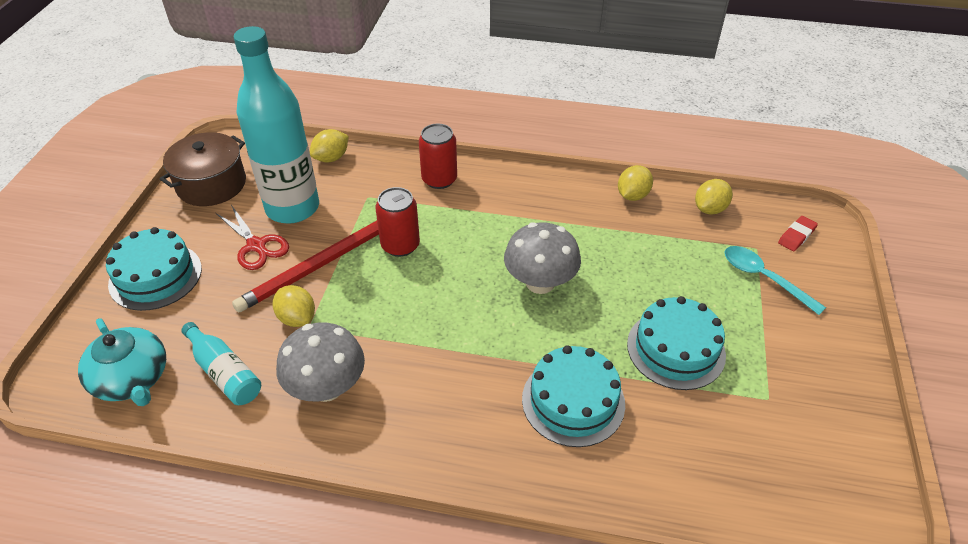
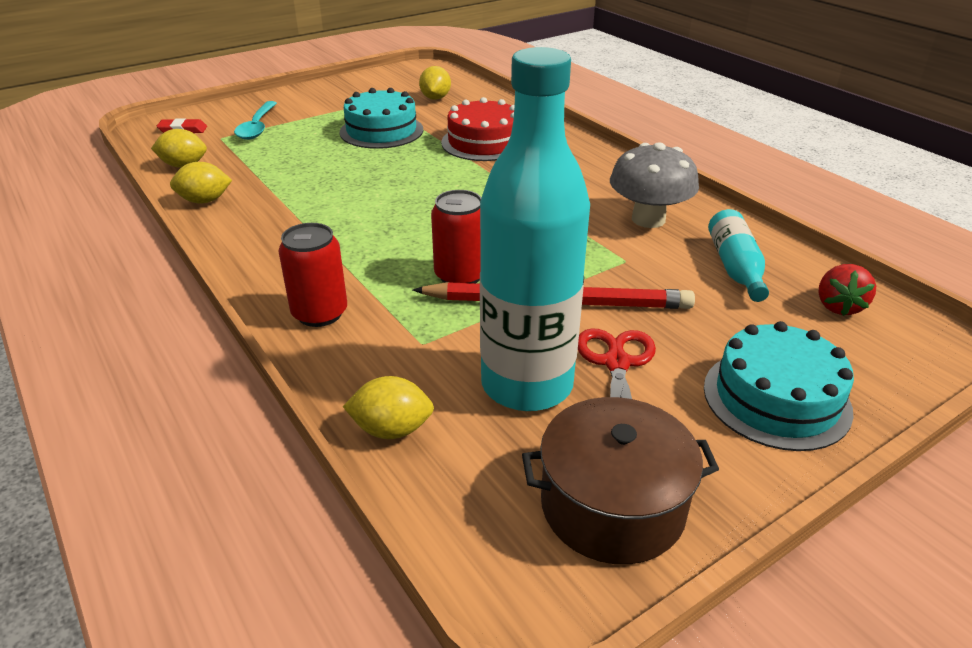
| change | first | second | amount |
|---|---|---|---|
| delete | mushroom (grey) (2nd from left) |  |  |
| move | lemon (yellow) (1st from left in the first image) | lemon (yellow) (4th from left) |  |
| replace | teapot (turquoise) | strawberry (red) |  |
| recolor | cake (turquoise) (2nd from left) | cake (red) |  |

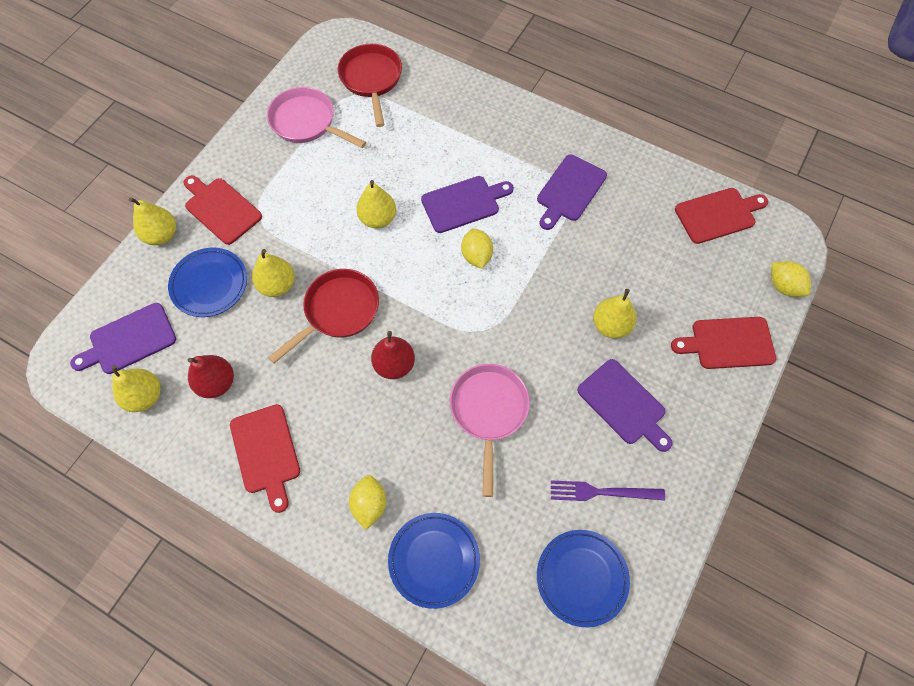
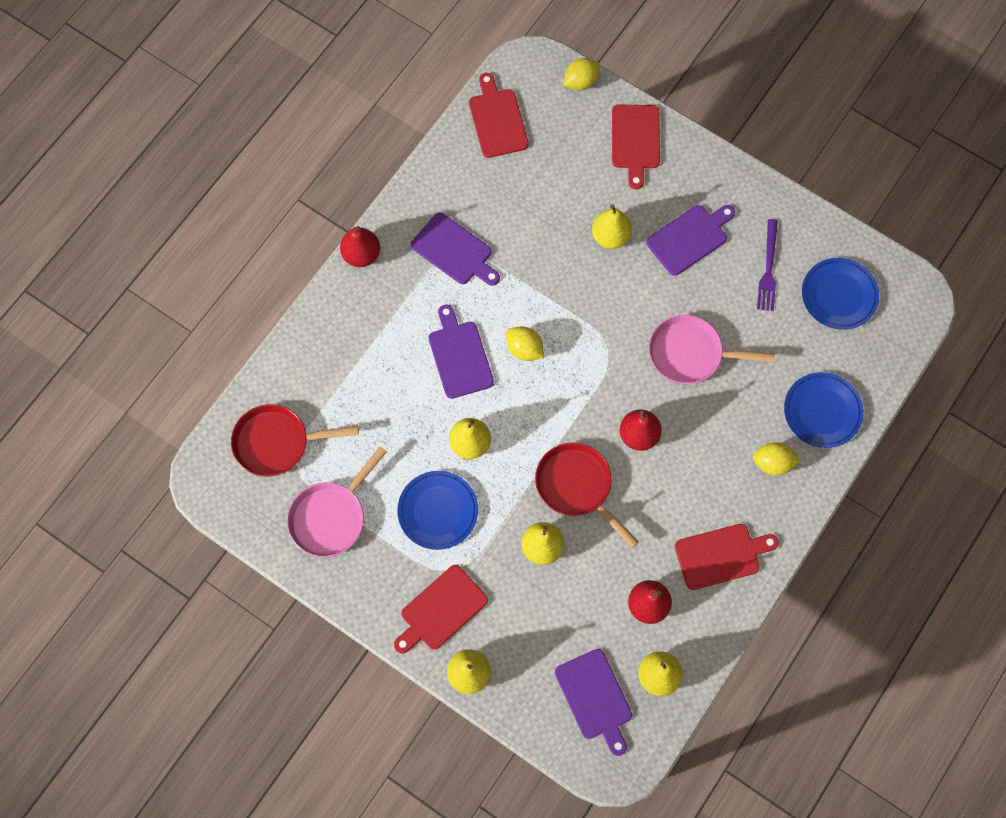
| change | first | second | amount |
|---|---|---|---|
| insert |  | pear (red) (1st from left) |  |
| move | plate (blue) (1st from left) |  |  |
| rotate | lemon (yellow) (2nd from left in the first image) | lemon (yellow) (1st from left) | 45 degrees clockwise |

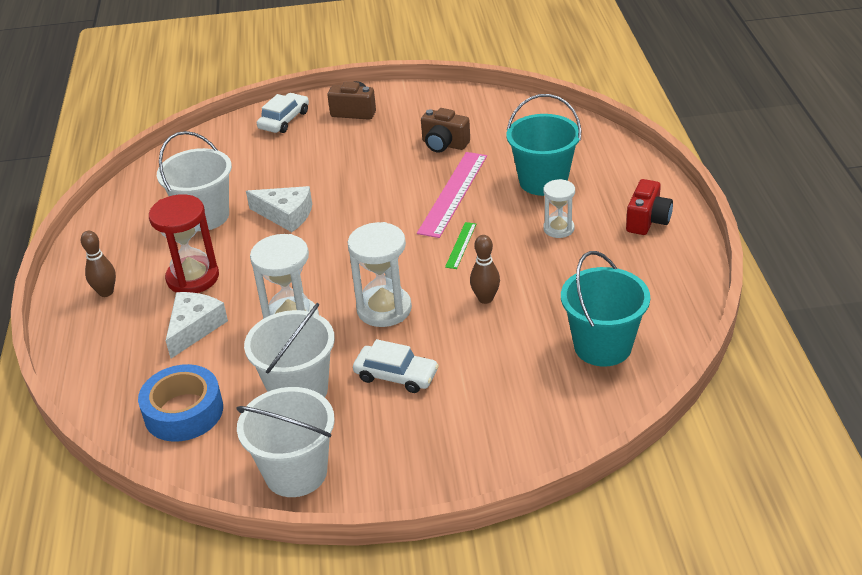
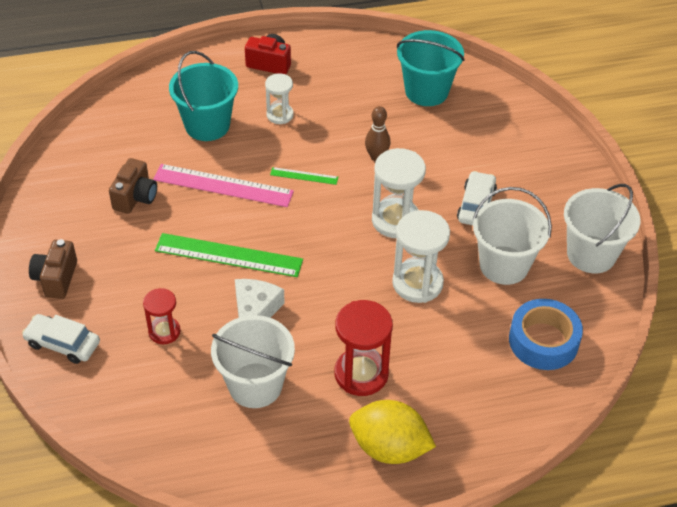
| change | first | second | amount |
|---|---|---|---|
| delete | cheese (white) (1st from left) |  |  |
| insert |  | hourglass (red) (1st from left) |  |
| insert |  | ruler (green) (1st from left) |  |
| replace | bowling pin (brown) (1st from left) | lemon (yellow) |  |

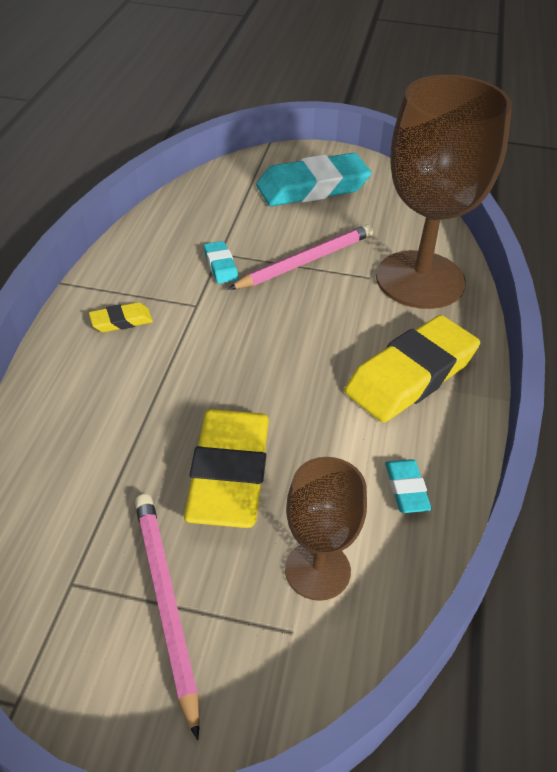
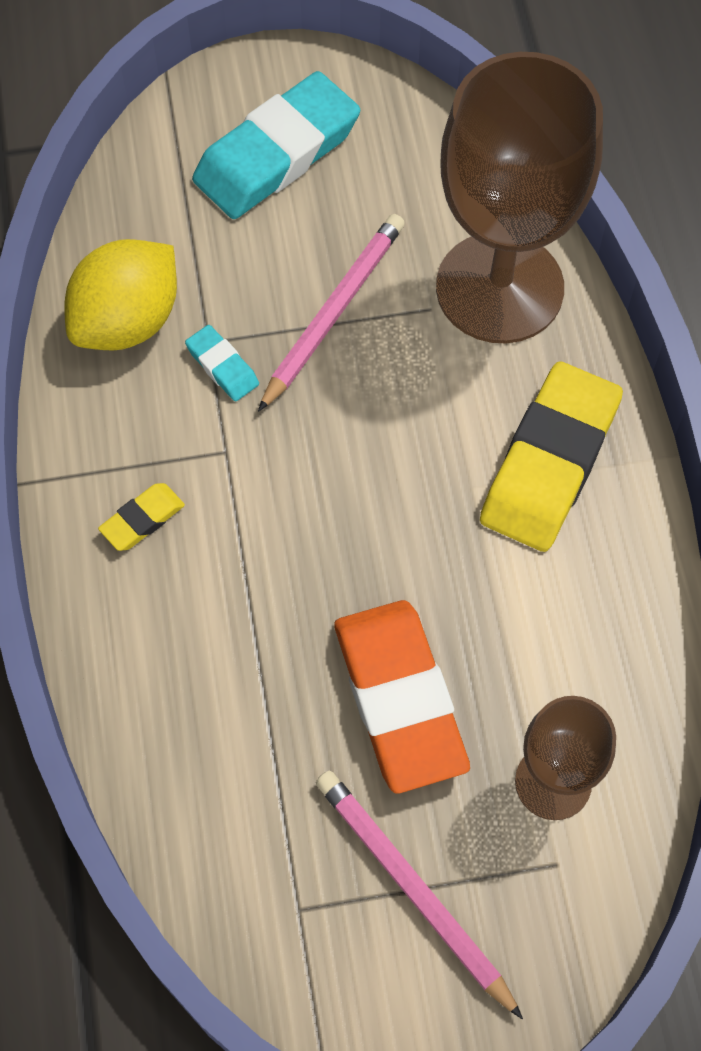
| change | first | second | amount |
|---|---|---|---|
| delete | eraser (turquoise) (3rd from left) |  |  |
| insert |  | lemon (yellow) |  |
| recolor | eraser (yellow) (2nd from left) | eraser (orange) |  |

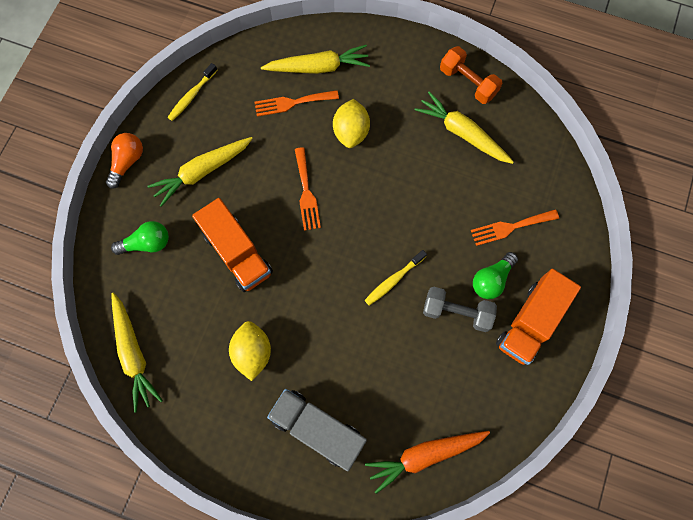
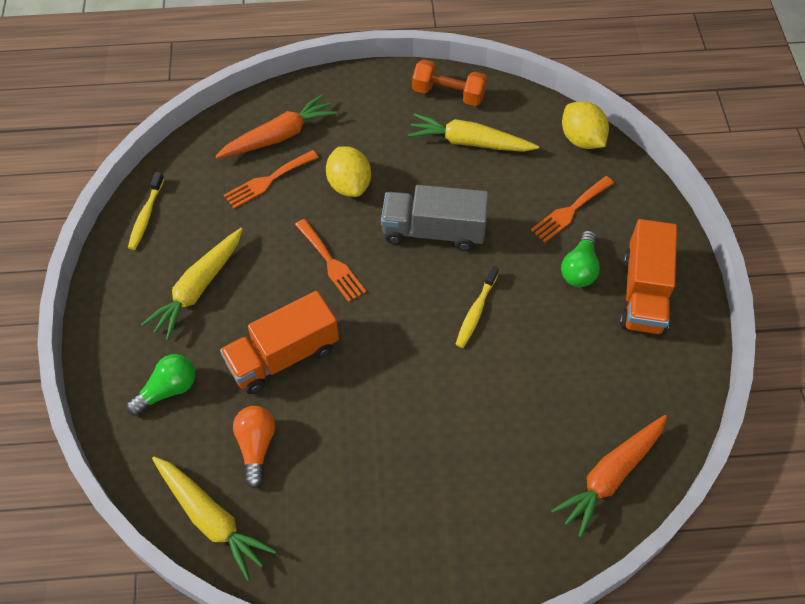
| change | first | second | amount |
|---|---|---|---|
| delete | dumbbell (grey) |  |  |
| move | light bulb (orange) |  |  |
| move | lemon (yellow) (1st from left in the first image) | lemon (yellow) (2nd from left) |  |
| move | truck (grey) |  |  |
| recolor | carrot (yellow) (3rd from left) | carrot (orange) (1st from left) |  |
| rotate | truck (orange) (1st from left) |  | 120 degrees clockwise |

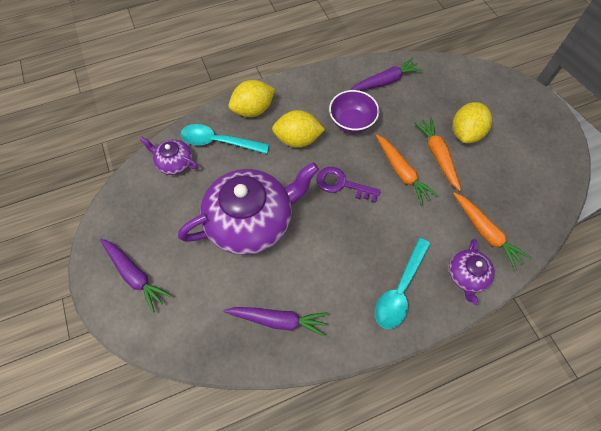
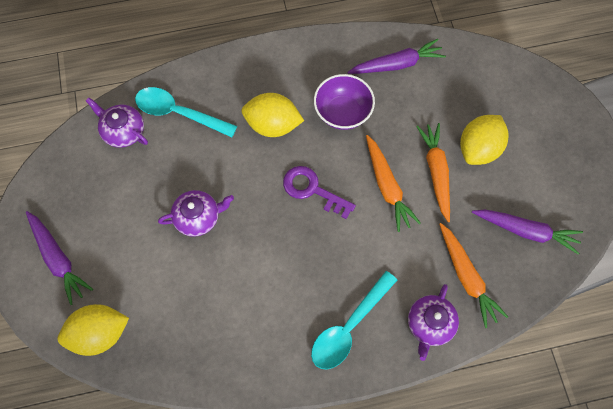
| change | first | second | amount |
|---|---|---|---|
| move | carrot (purple) (2nd from left in the first image) | carrot (purple) (3rd from left) |  |
| move | lemon (yellow) (1st from left) |  |  |
| resize | teapot (purple) (2nd from left) |  | x0.47 |

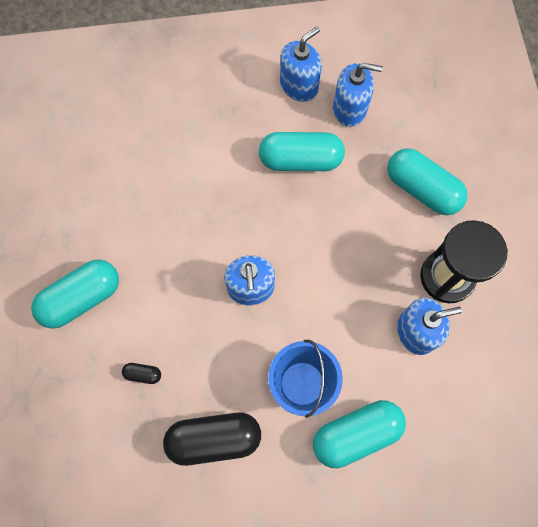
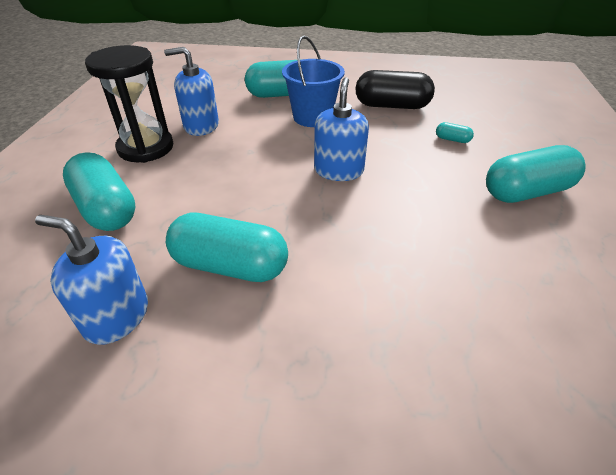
| change | first | second | amount |
|---|---|---|---|
| delete | soap dispenser (blue) (2nd from left) |  |  |
| recolor | capsule (black) (1st from left) | capsule (turquoise) (4th from left) |  |

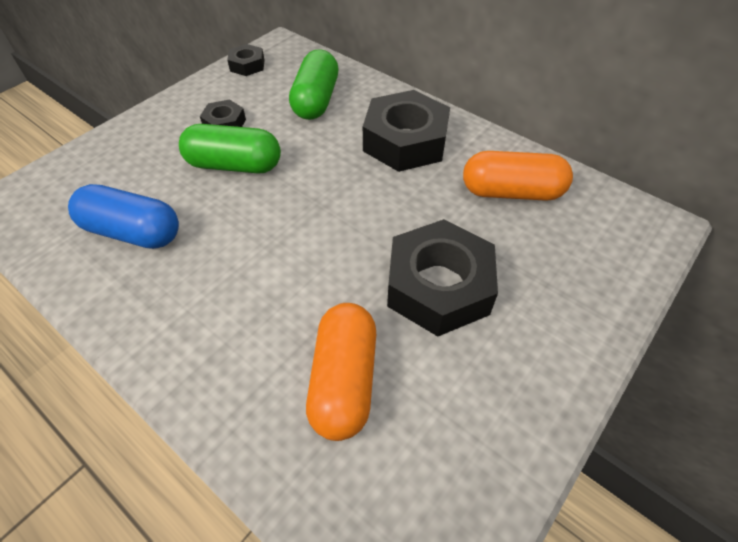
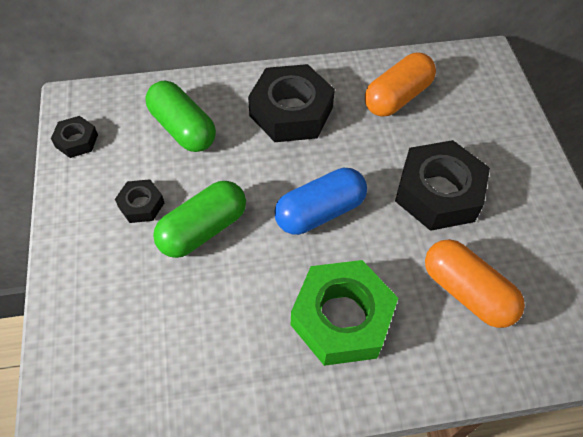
| change | first | second | amount |
|---|---|---|---|
| insert |  | nut (green) |  |
| move | capsule (blue) |  |  |

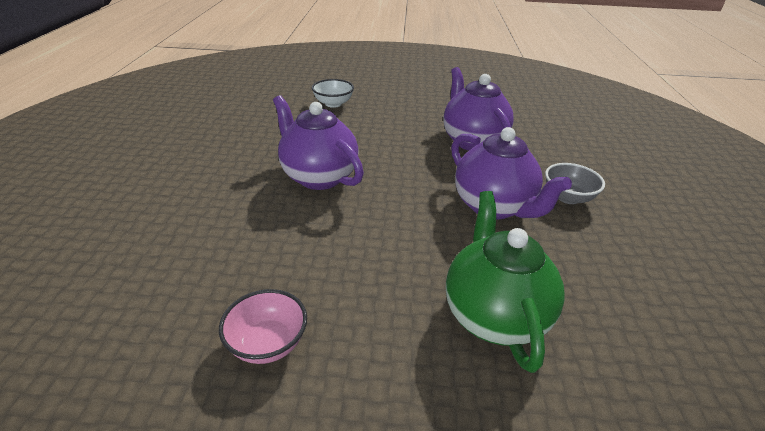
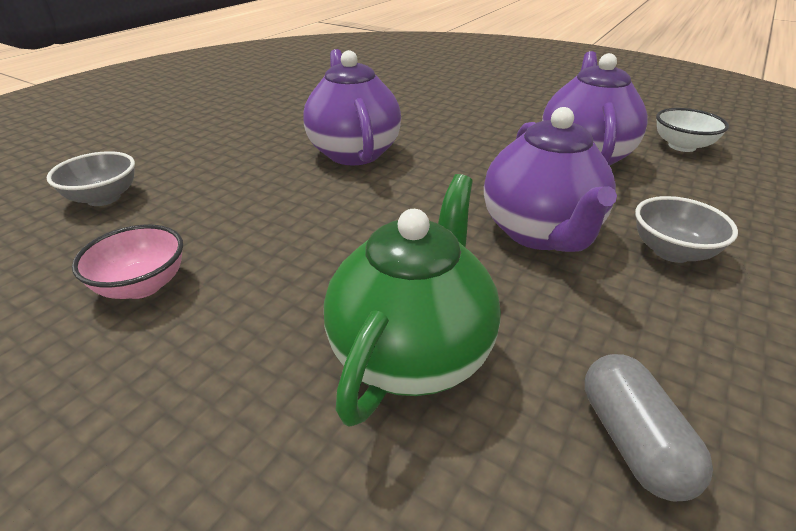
| change | first | second | amount |
|---|---|---|---|
| insert |  | bowl (grey) (1st from left) |  |
| insert |  | capsule (grey) |  |
| move | bowl (white) |  |  |

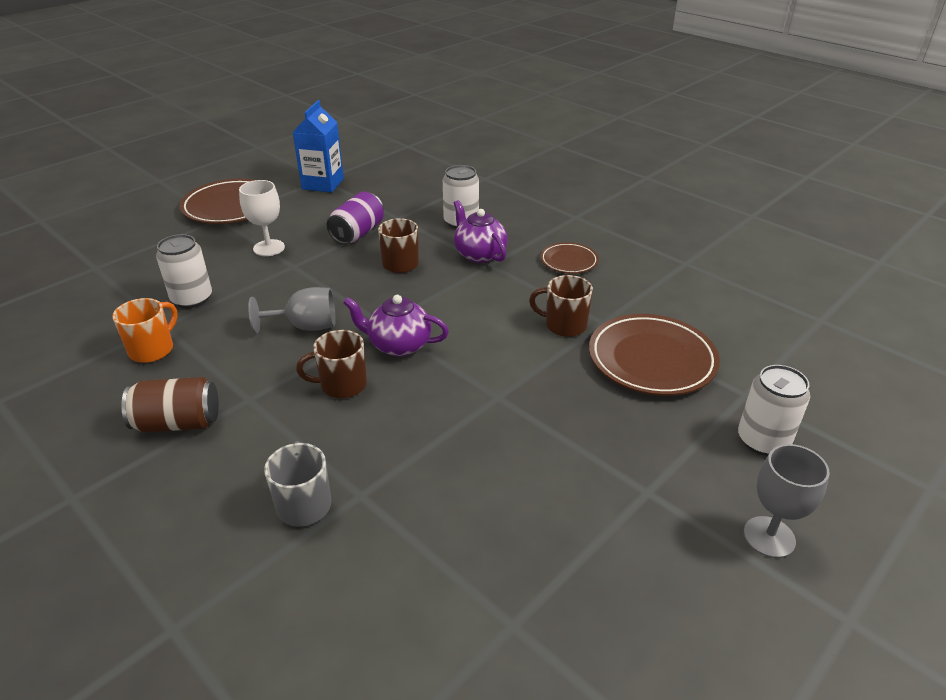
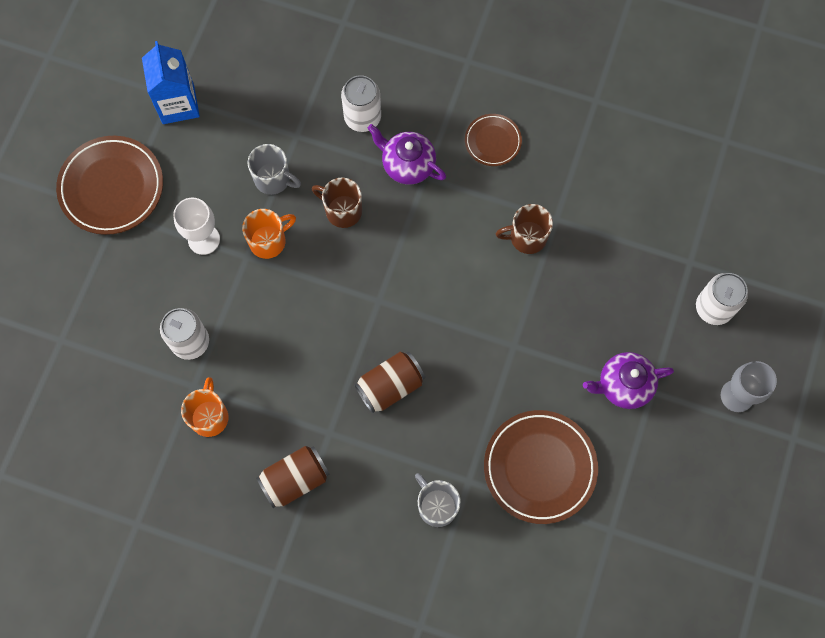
| change | first | second | amount |
|---|---|---|---|
| delete | goblet (grey) (1st from left) |  |  |
| insert |  | mug (orange) (2nd from left) |  |
| move | teapot (purple) (1st from left in the first image) | teapot (purple) (2nd from left) |  |
| move | plate (brown) (3rd from left) |  |  |
| replace | mug (brown) (1st from left) | can (brown) (2nd from left) |  |
| replace | can (purple) | mug (grey) (1st from left) |  |

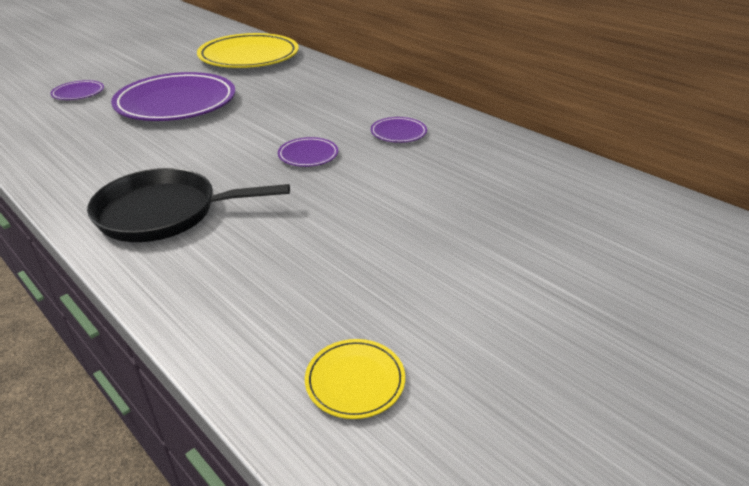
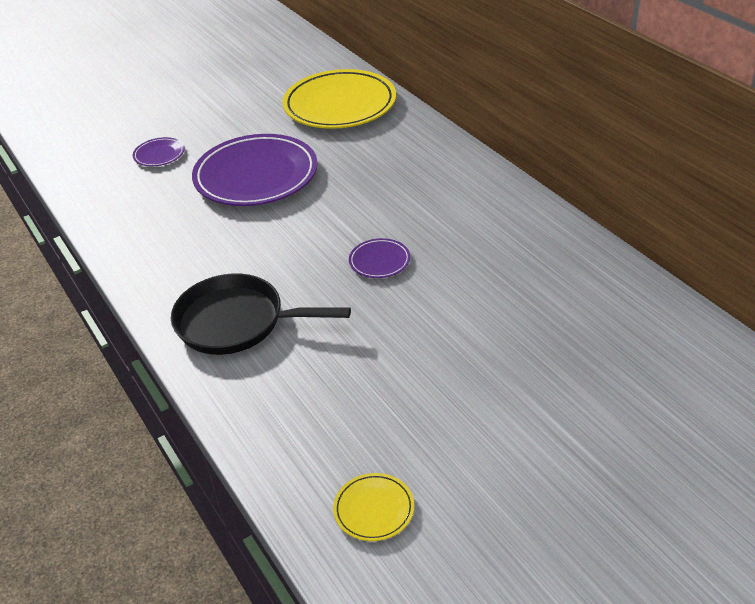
| change | first | second | amount |
|---|---|---|---|
| delete | plate (purple) (4th from left) |  |  |

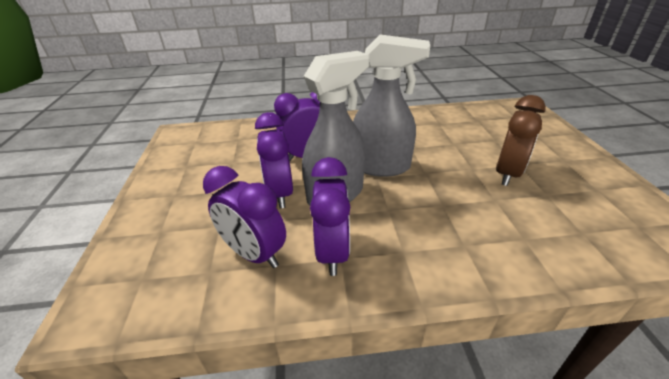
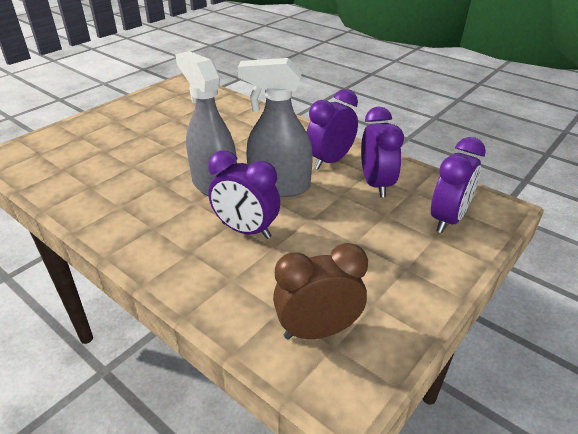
| change | first | second | amount |
|---|---|---|---|
| move | clock (purple) (2nd from left in the first image) | clock (purple) (4th from left) |  |
| move | clock (brown) |  |  |

